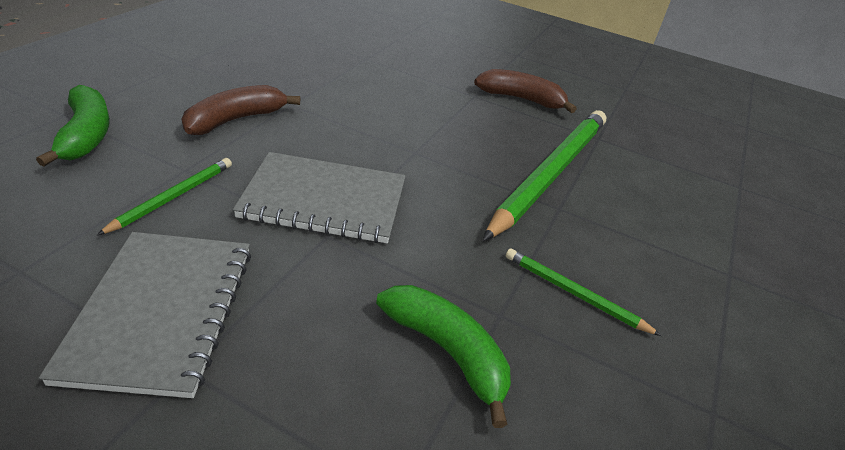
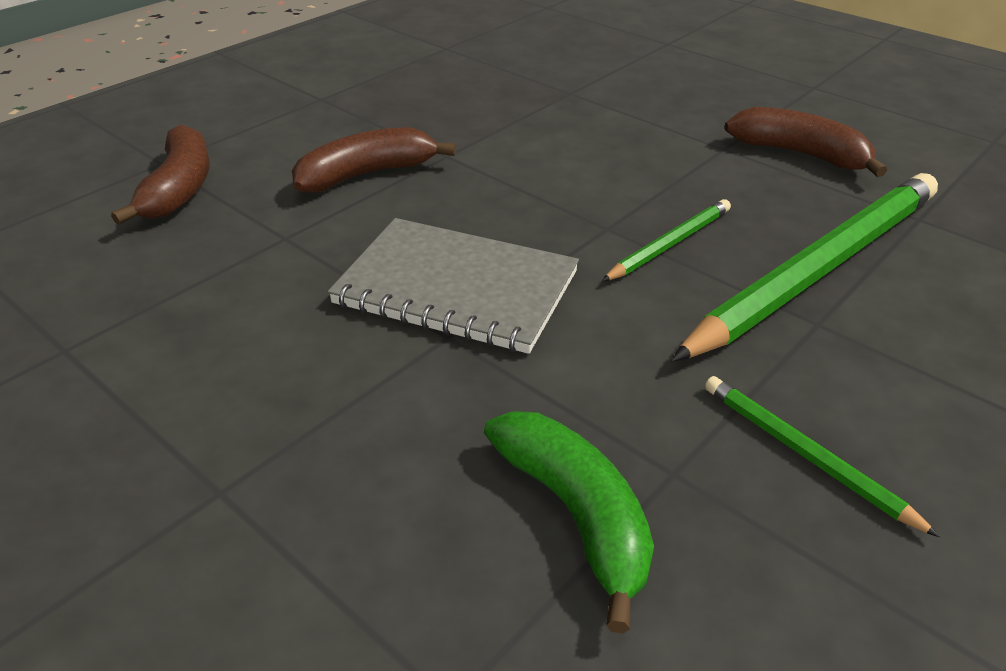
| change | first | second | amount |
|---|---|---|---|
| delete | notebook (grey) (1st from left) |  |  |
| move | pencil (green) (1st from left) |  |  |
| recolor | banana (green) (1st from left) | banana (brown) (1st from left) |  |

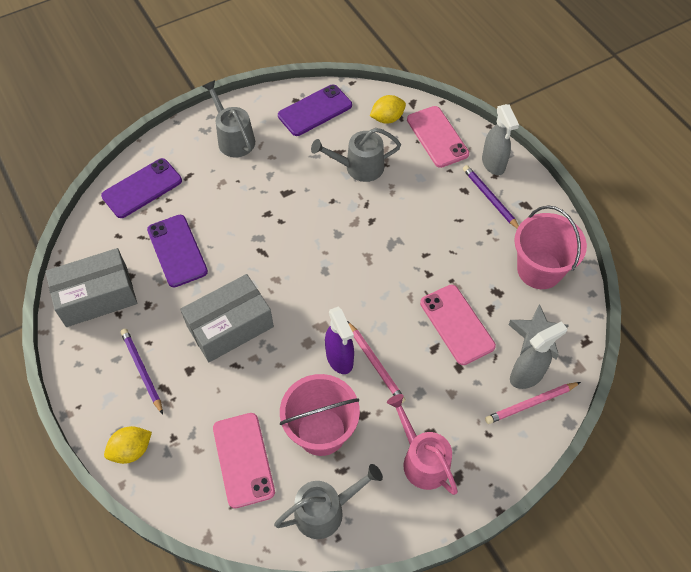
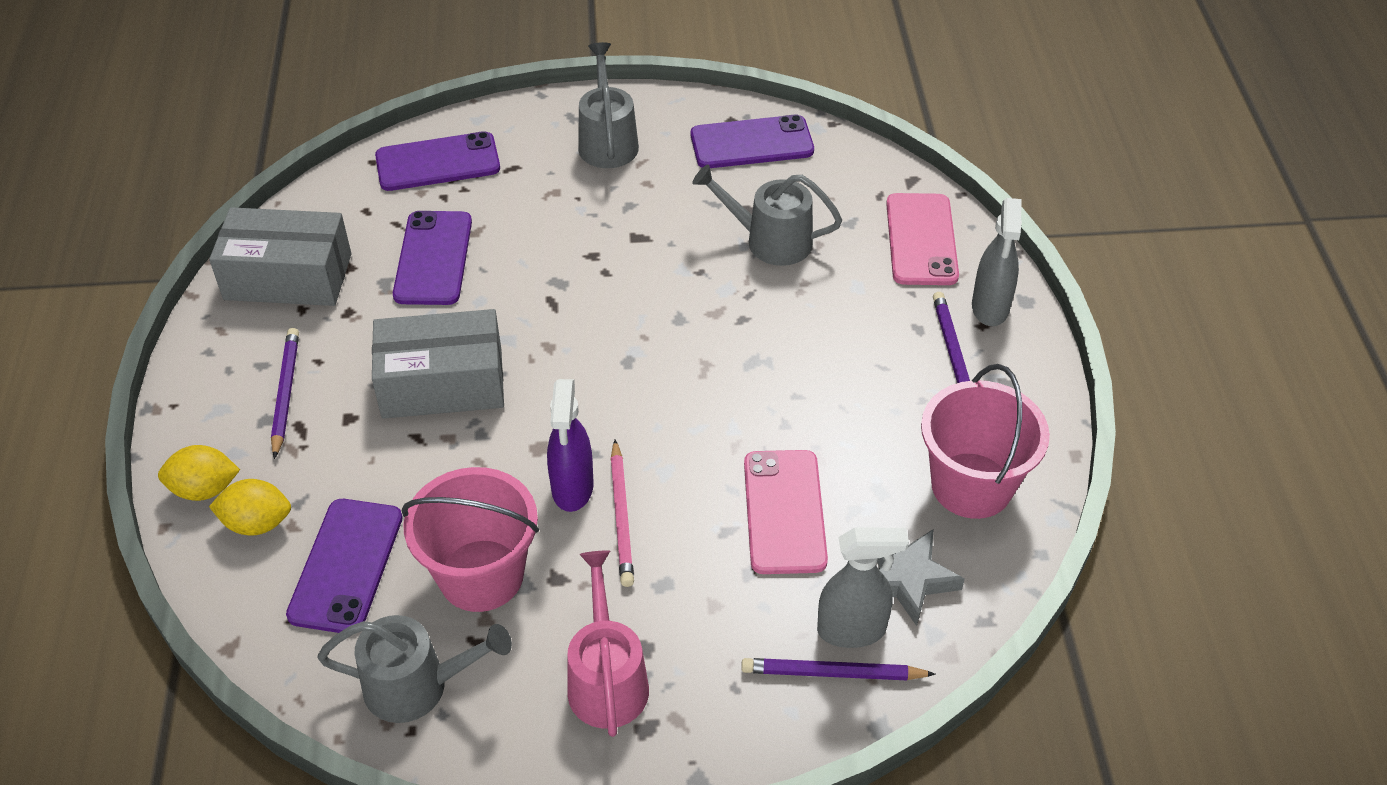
| change | first | second | amount |
|---|---|---|---|
| move | lemon (yellow) (2nd from left) |  |  |
| recolor | phone (pink) (1st from left) | phone (purple) (1st from left) |  |
| recolor | pencil (pink) (2nd from left) | pencil (purple) (2nd from left) |  |

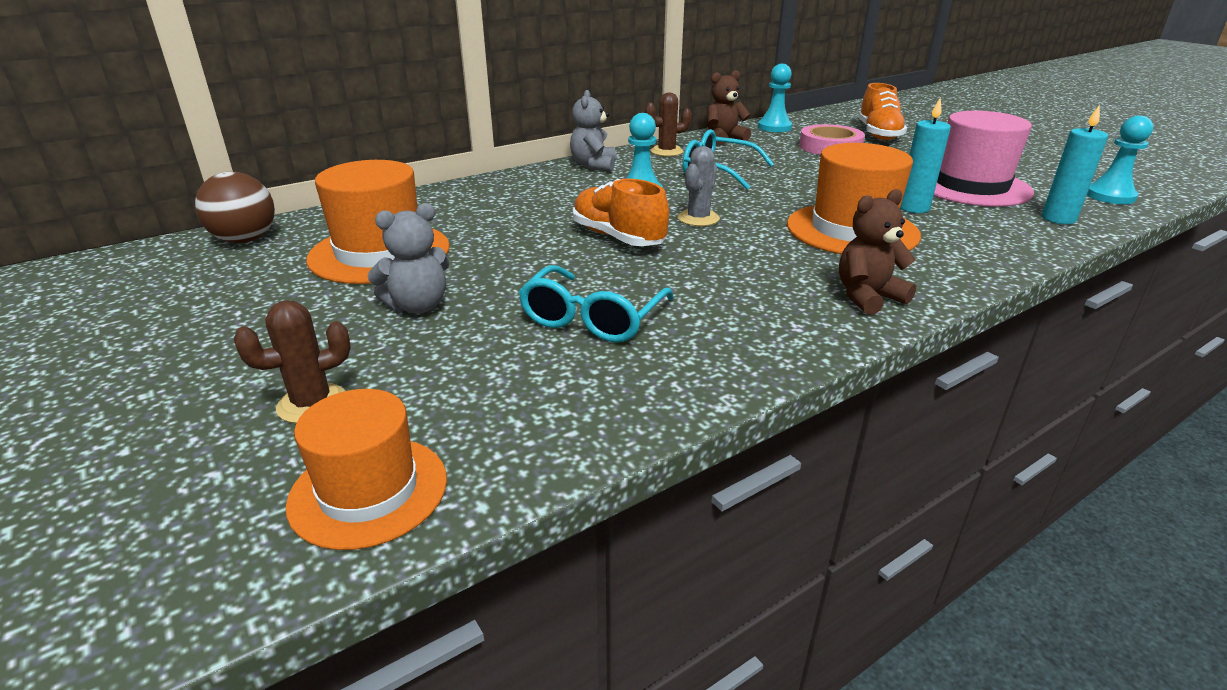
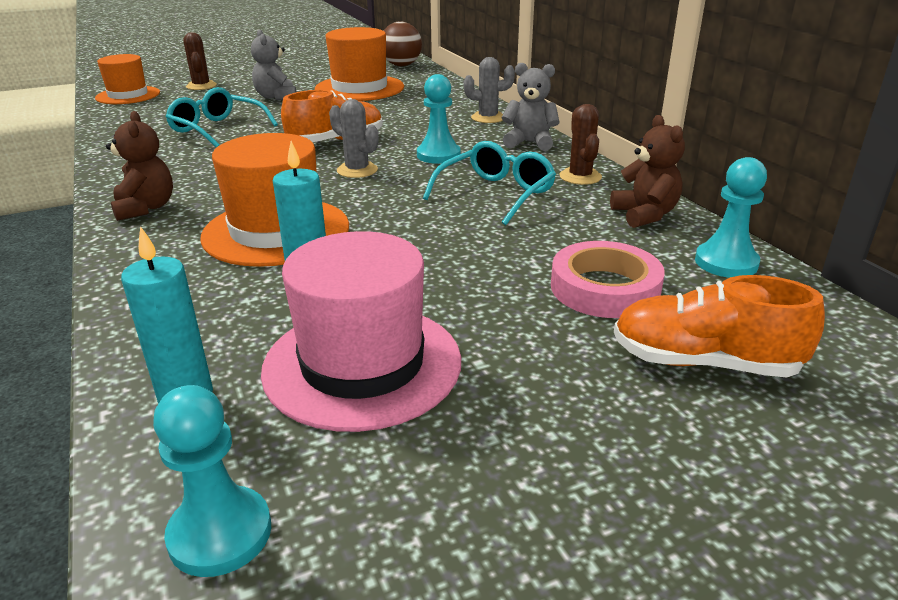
| change | first | second | amount |
|---|---|---|---|
| insert |  | cactus (grey) (2nd from left) |  |

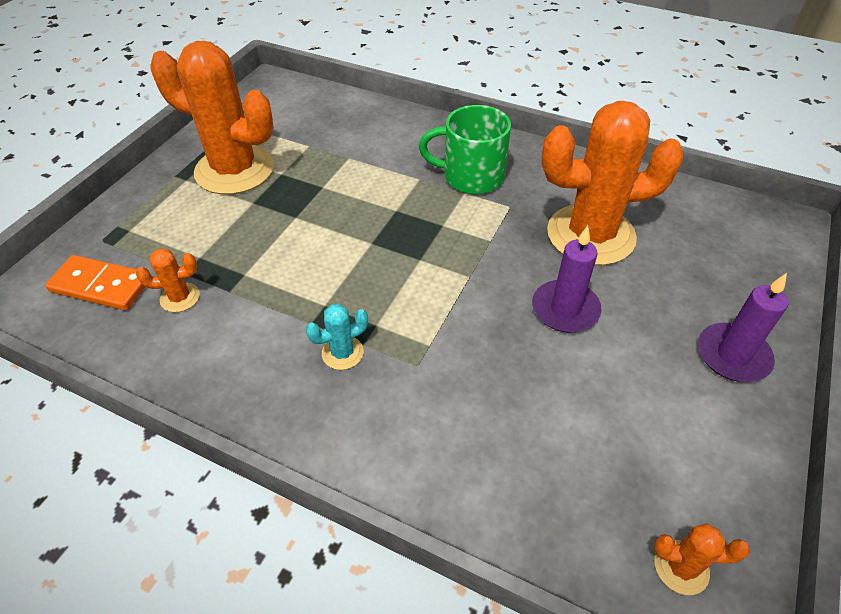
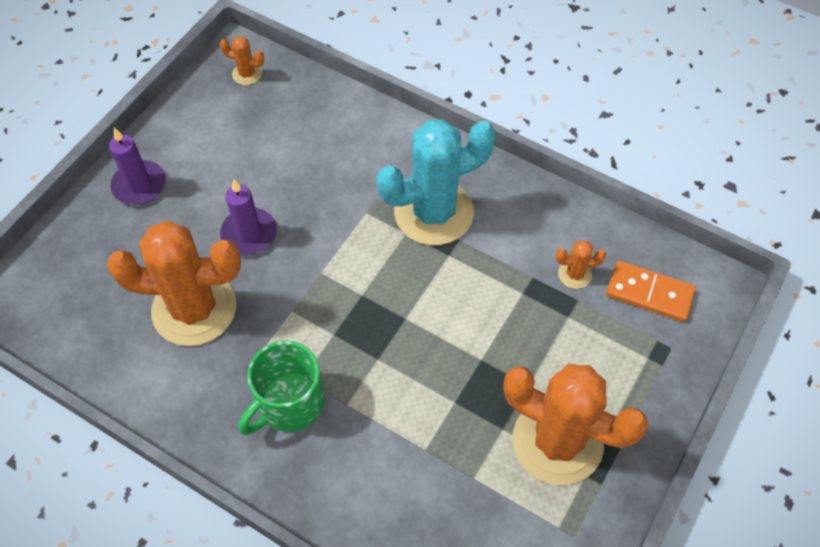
| change | first | second | amount |
|---|---|---|---|
| rotate | mug (green) |  | 120 degrees clockwise |
| resize | cactus (turquoise) |  | x2.44 |

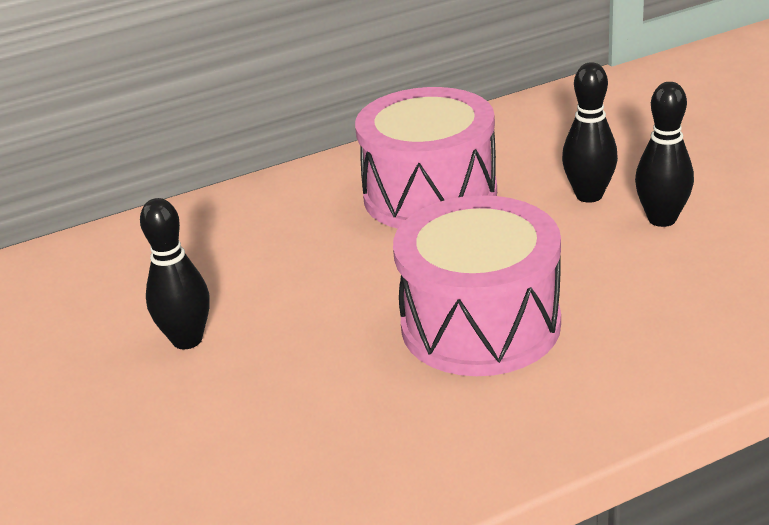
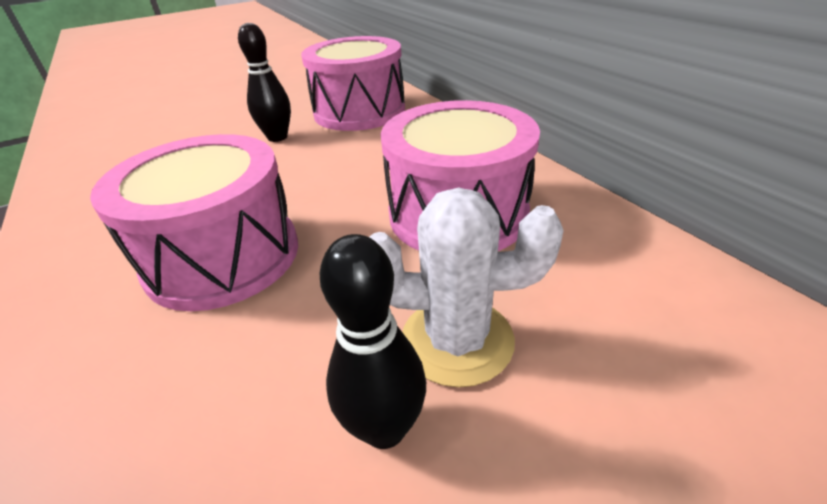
| change | first | second | amount |
|---|---|---|---|
| insert |  | drum (pink) (2nd from left) |  |
| replace | bowling pin (black) (2nd from left) | cactus (white) |  |

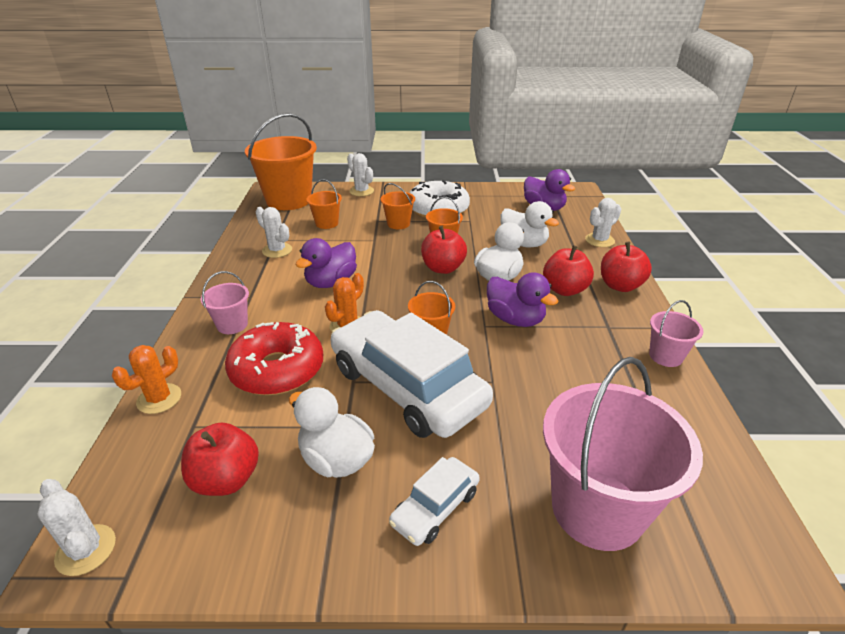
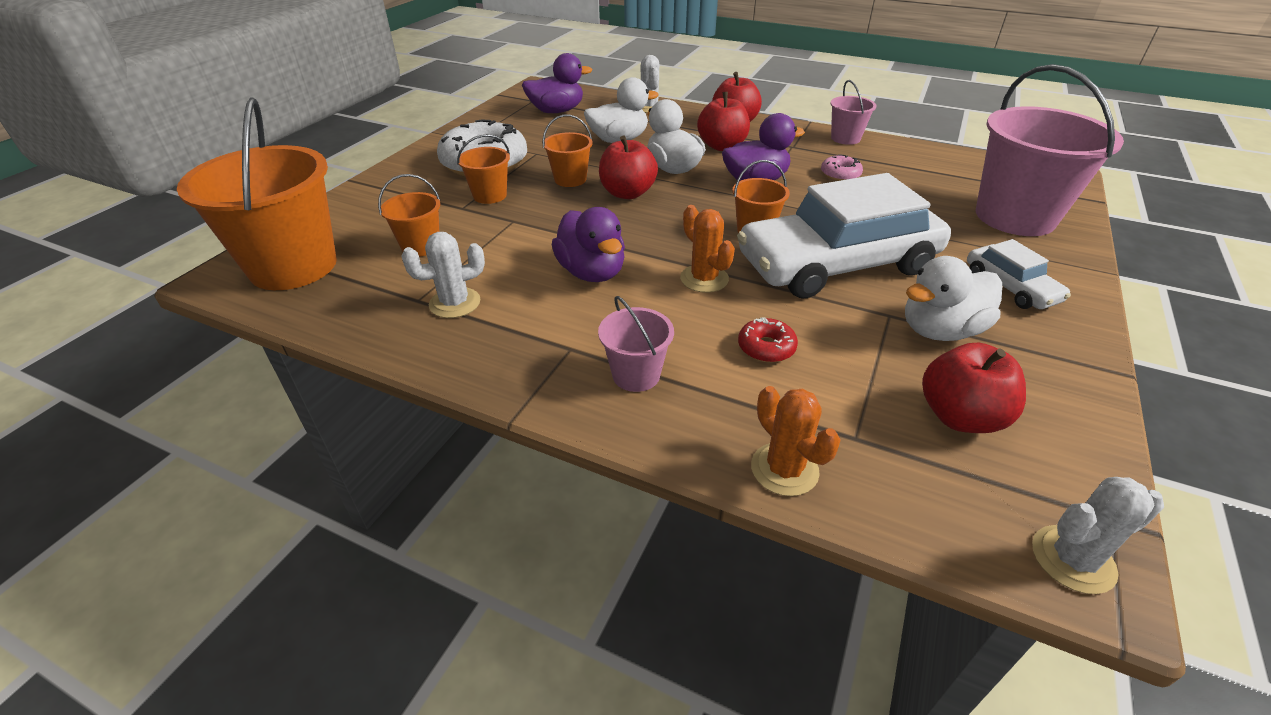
| change | first | second | amount |
|---|---|---|---|
| delete | cactus (white) (3rd from left) |  |  |
| insert |  | donut (pink) |  |
| resize | donut (red) |  | x0.45 |

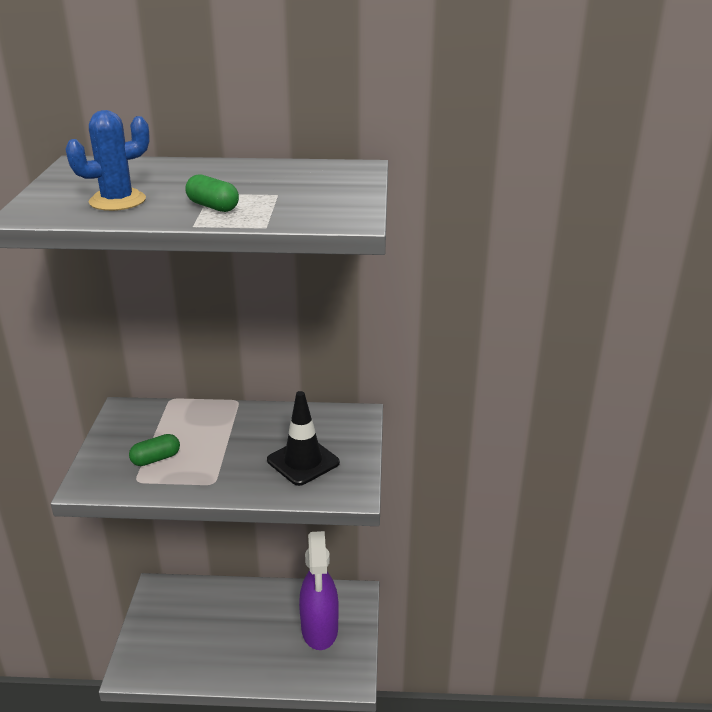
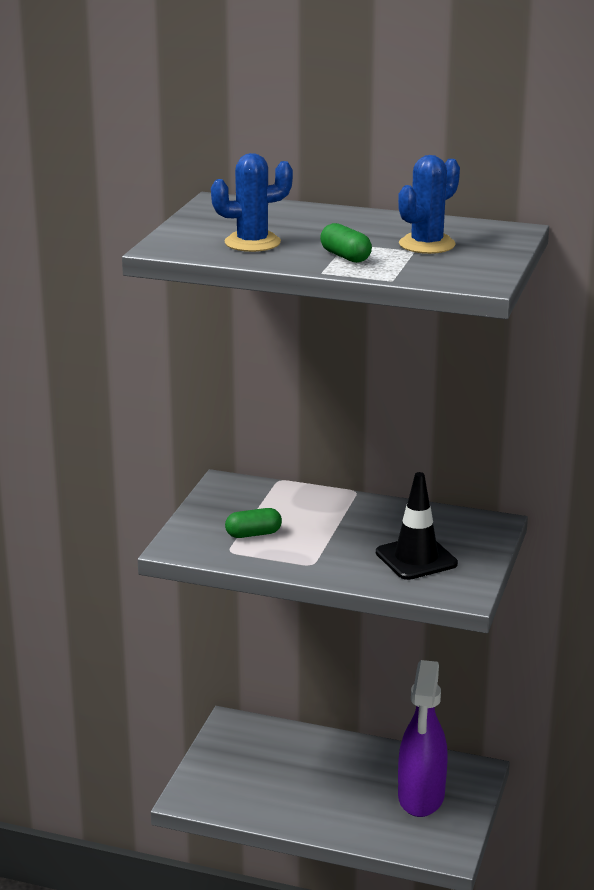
| change | first | second | amount |
|---|---|---|---|
| insert |  | cactus (blue) (2nd from left) |  |

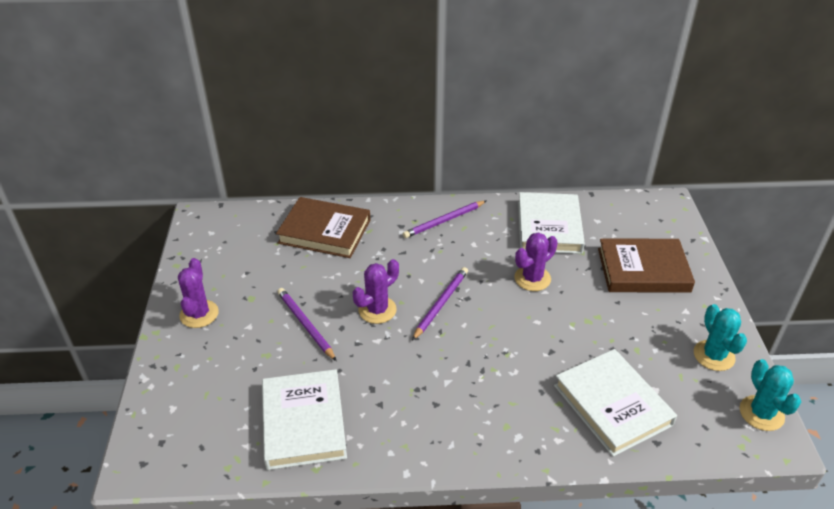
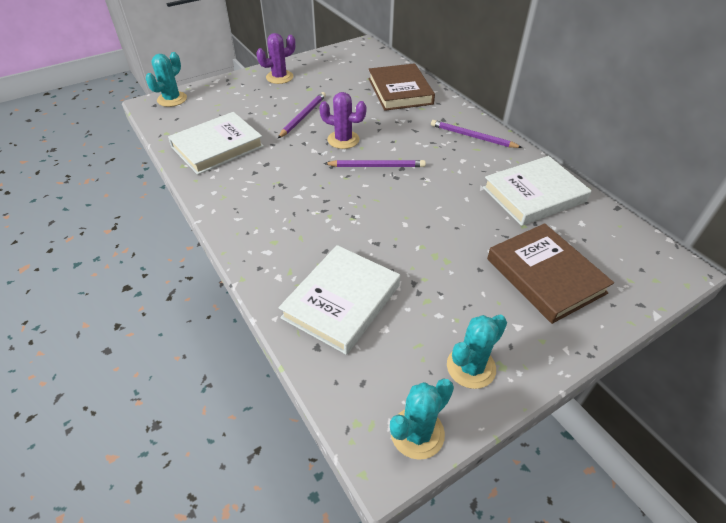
| change | first | second | amount |
|---|---|---|---|
| delete | cactus (purple) (3rd from left) |  |  |
| insert |  | cactus (turquoise) (1st from left) |  |

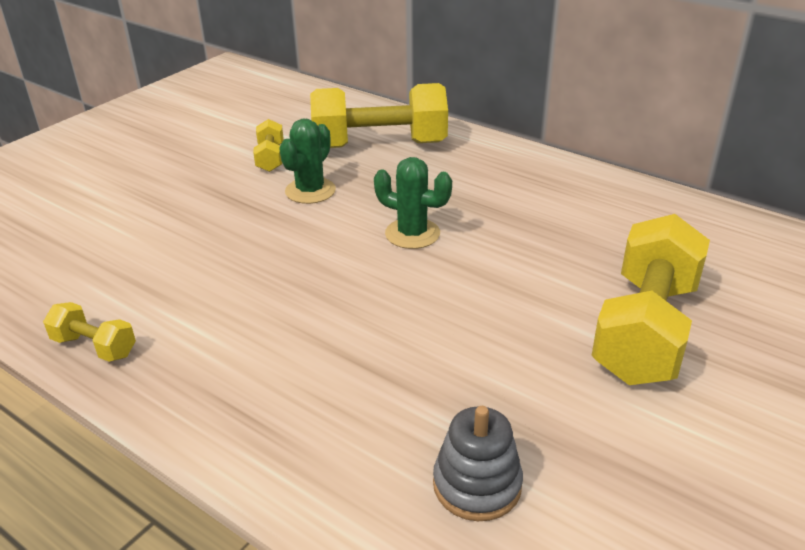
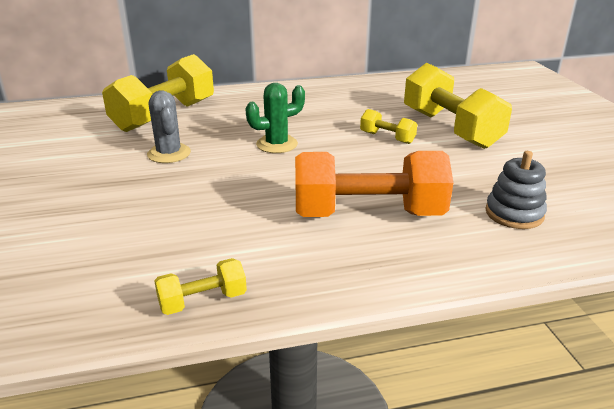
| change | first | second | amount |
|---|---|---|---|
| insert |  | dumbbell (orange) |  |
| move | dumbbell (yellow) (2nd from left in the first image) | dumbbell (yellow) (3rd from left) |  |
| recolor | cactus (green) (1st from left) | cactus (grey) |  |

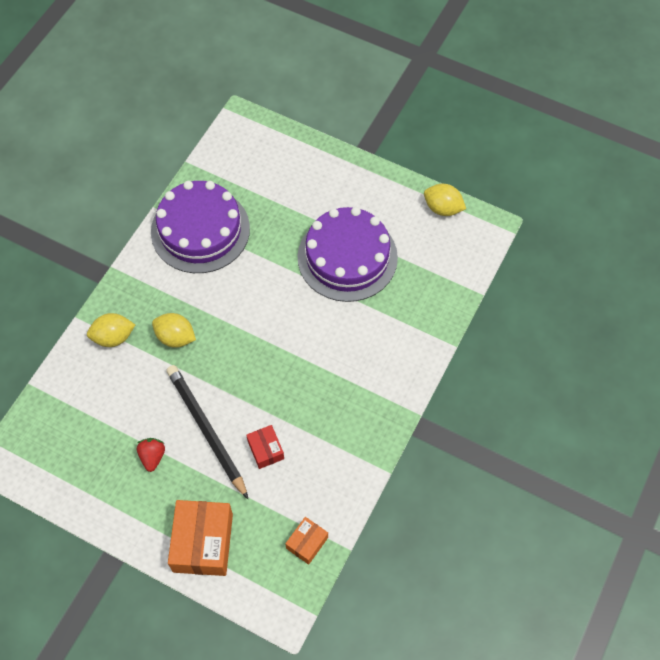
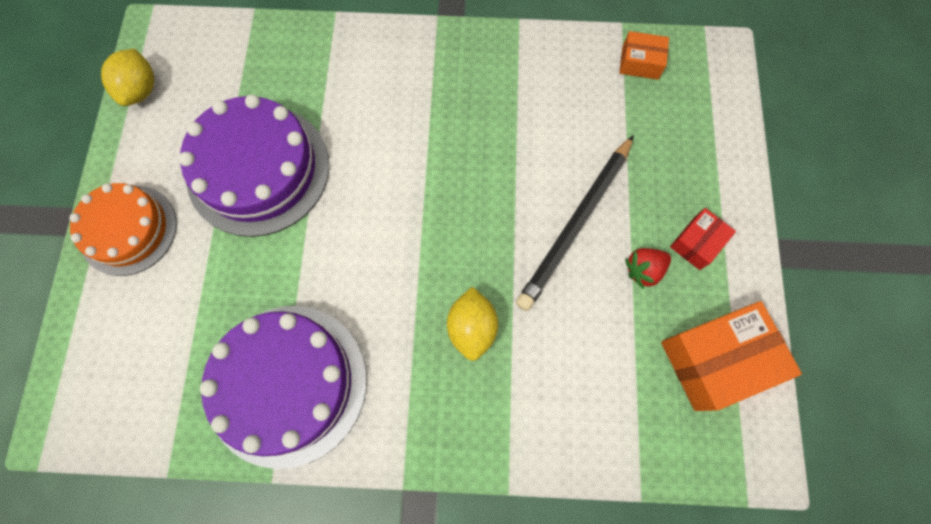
| change | first | second | amount |
|---|---|---|---|
| delete | lemon (yellow) (1st from left) |  |  |
| insert |  | cake (orange) |  |
| move | box (orange) (1st from left in the first image) | box (orange) (2nd from left) |  |
| move | box (red) |  |  |

